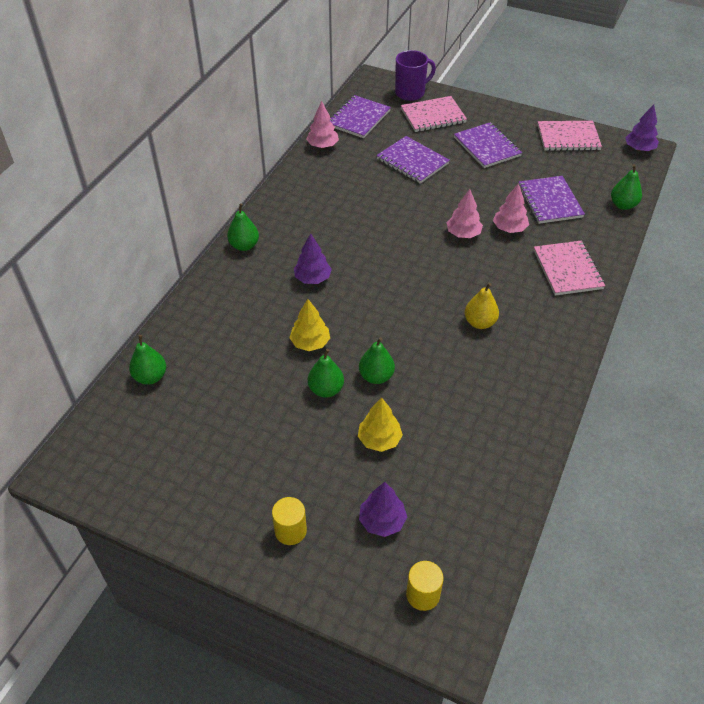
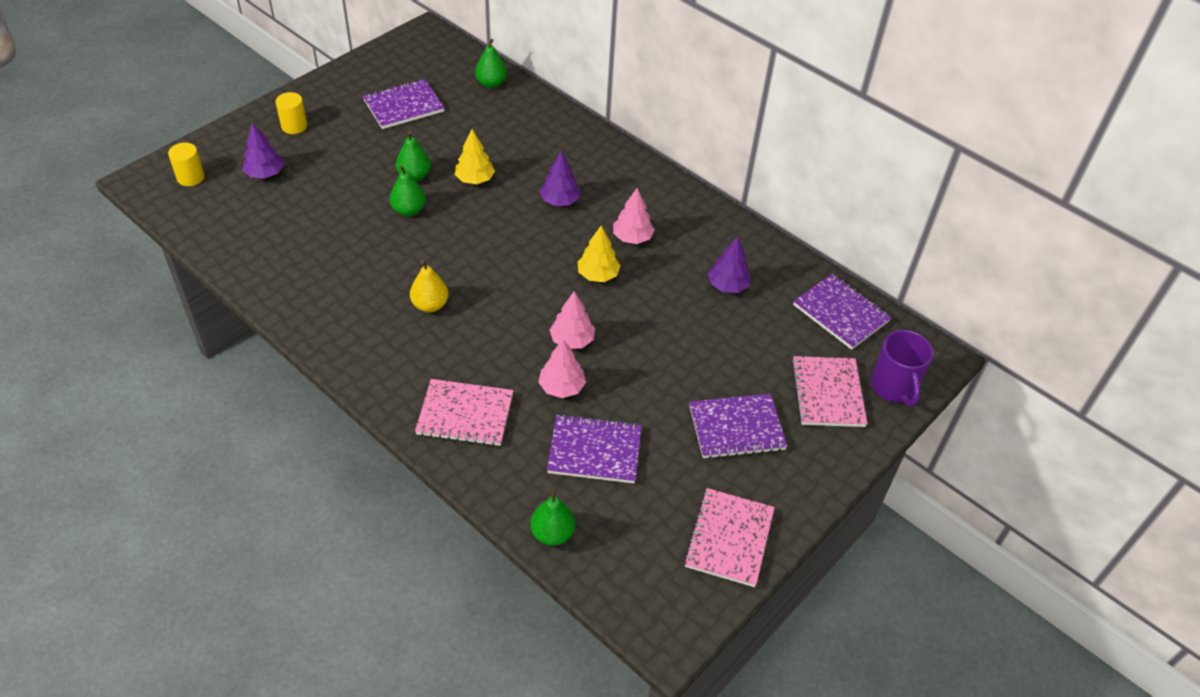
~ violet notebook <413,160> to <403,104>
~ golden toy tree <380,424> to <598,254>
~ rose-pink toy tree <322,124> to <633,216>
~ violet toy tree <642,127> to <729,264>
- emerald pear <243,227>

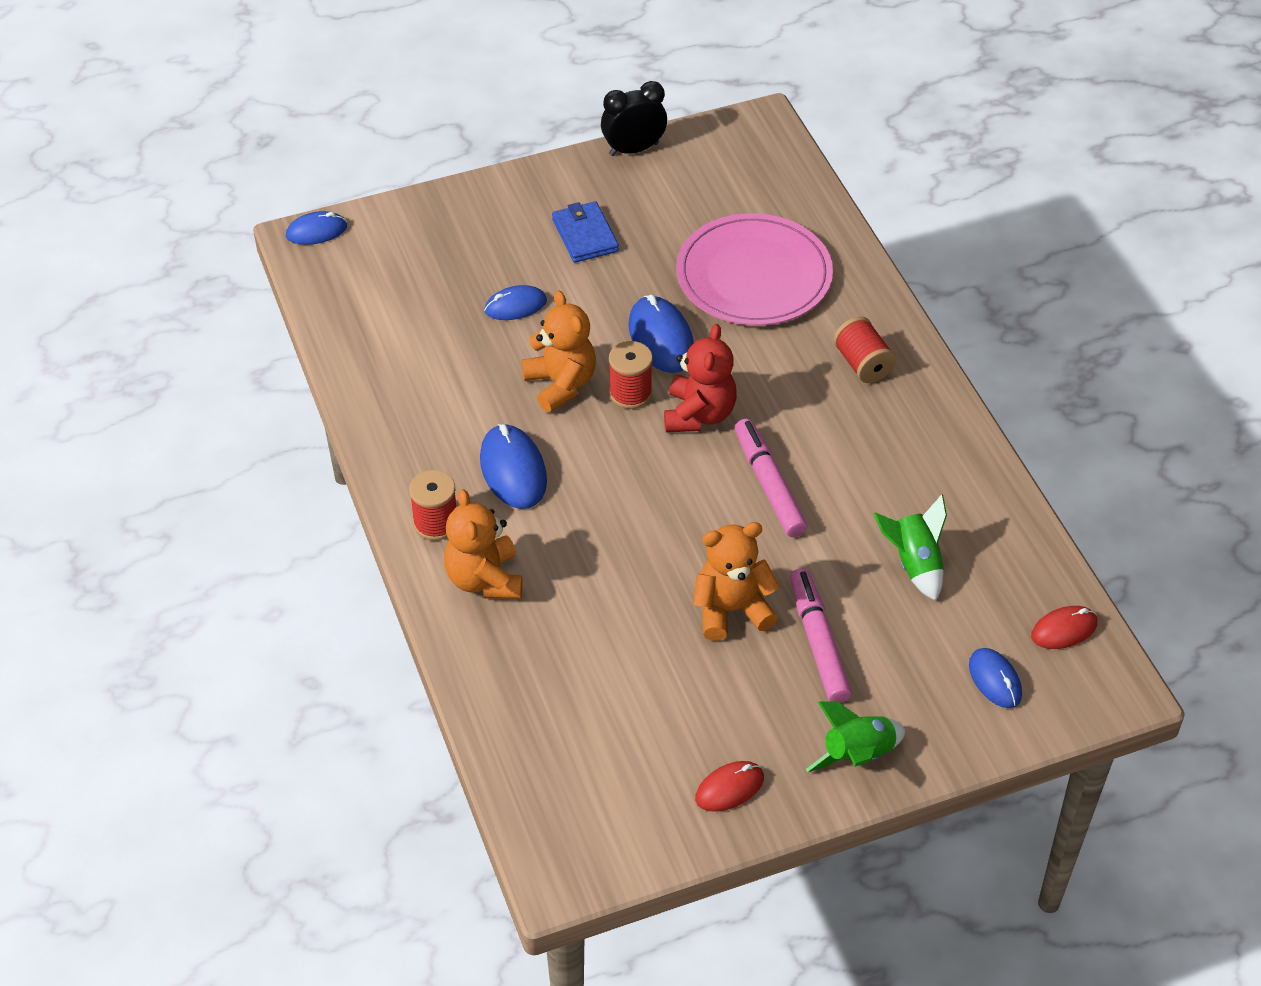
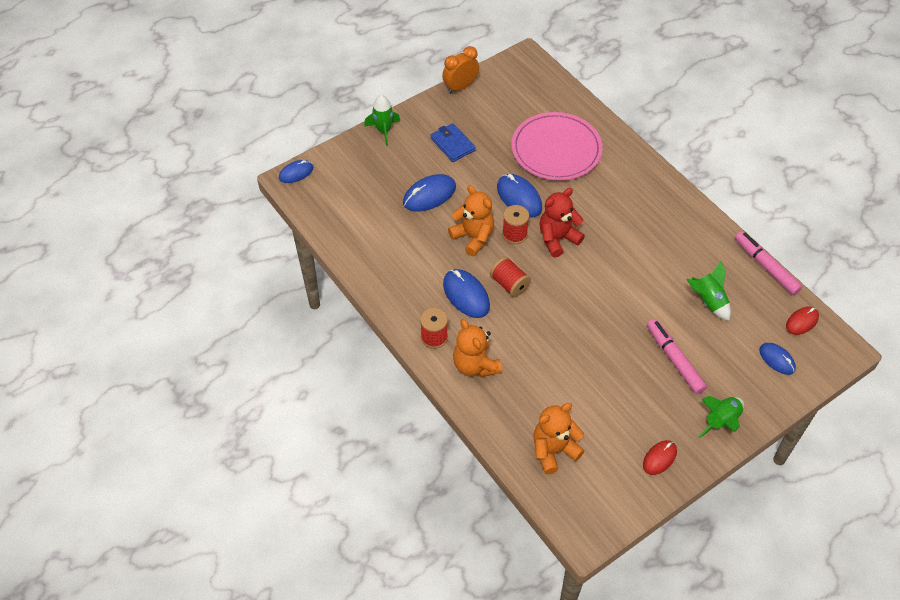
+ emerald spaceship <382,120>
~ royal blue computer mouse <515,302> = <429,193> x1.56
~ black alarm clock <634,118> to orange-coloured alarm clock <460,70>
~ crimson bobbin <864,349> to <510,277>
~ orange-coloured teddy bear <736,581> to <558,438>
~ crimson teddy bear <700,378> = <562,222> 120 degrees counterclockwise
~ rose-pink marker pen <771,478> to <768,263>

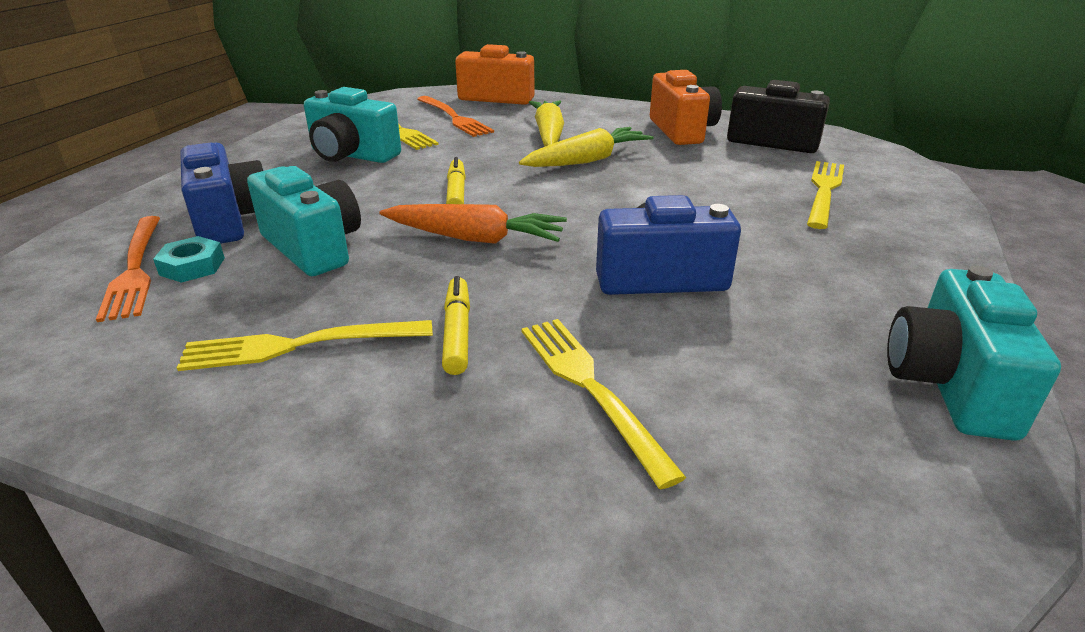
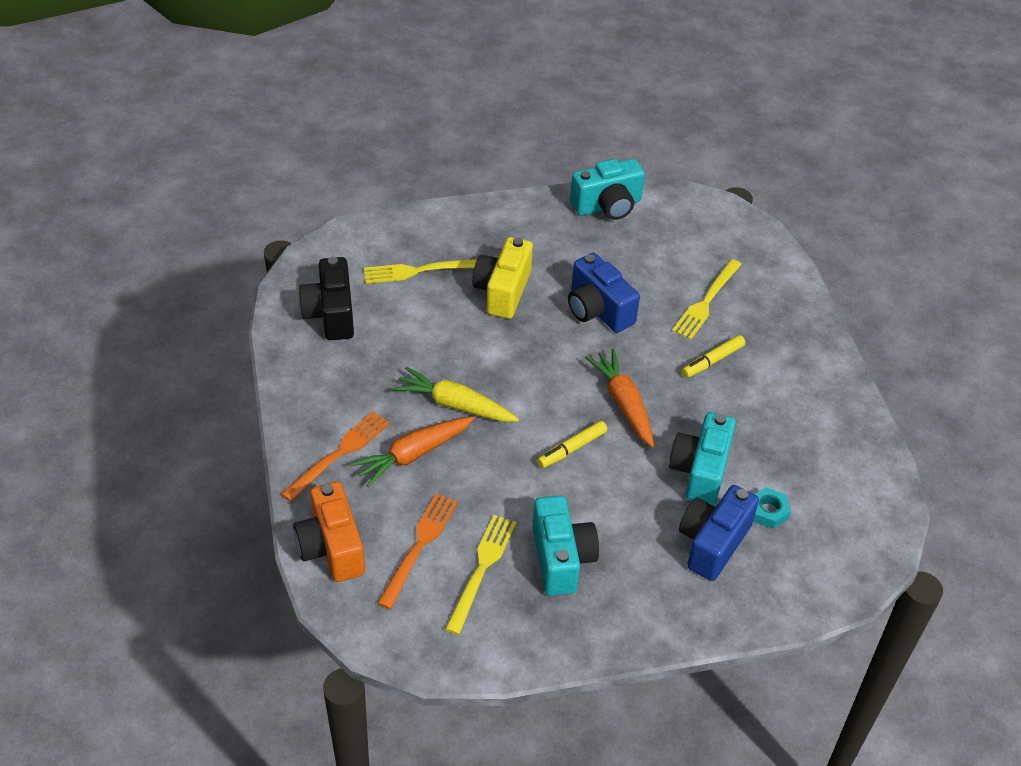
~ orange-coloured table fork <128,269> to <335,456>
~ golden root vegetable <546,123> to orange-coloured root vegetable <412,452>
+ golden camera <502,278>
- golden table fork <305,345>
- orange-coloured camera <686,107>

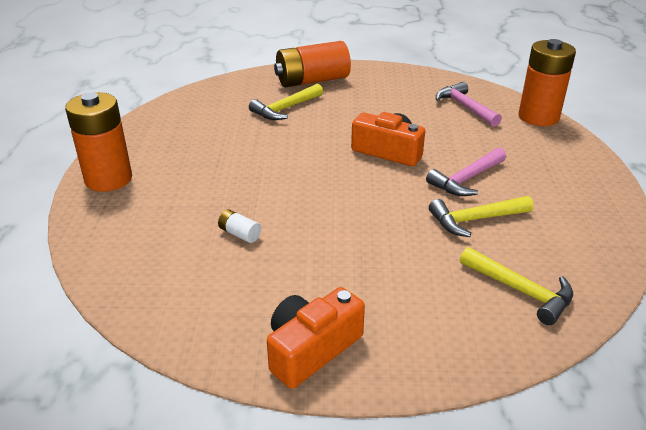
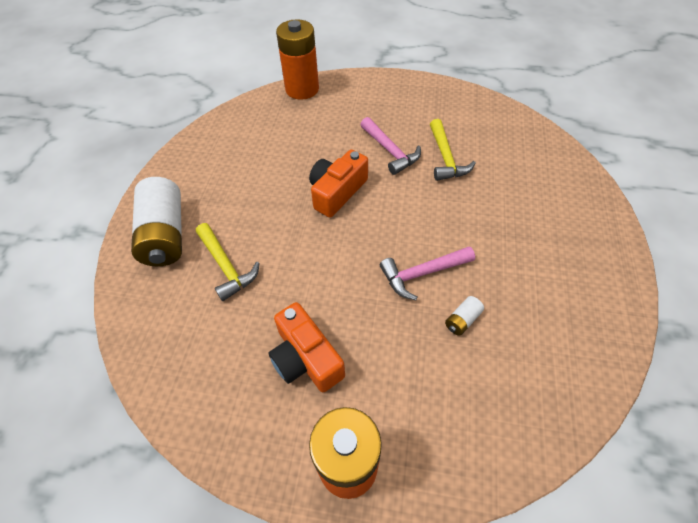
~ orange-coloured power cell <312,64> to white power cell <156,221>
~ orange-coloured camera <316,338> to <306,347>
~ rose-pink hammer <469,104> to <427,273>
- golden hammer <516,286>

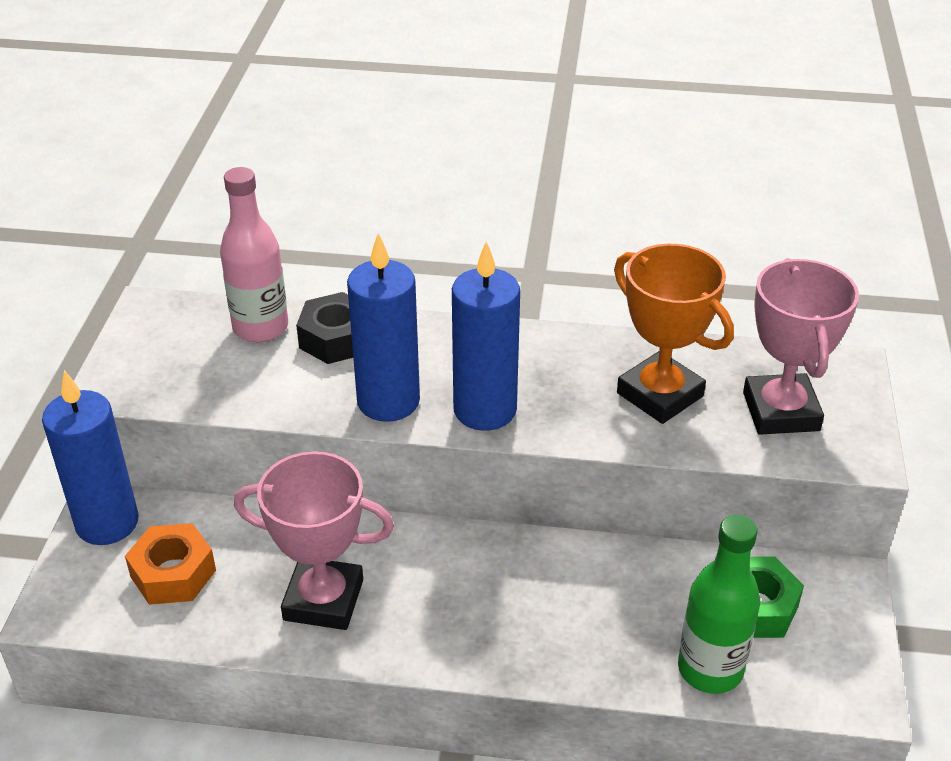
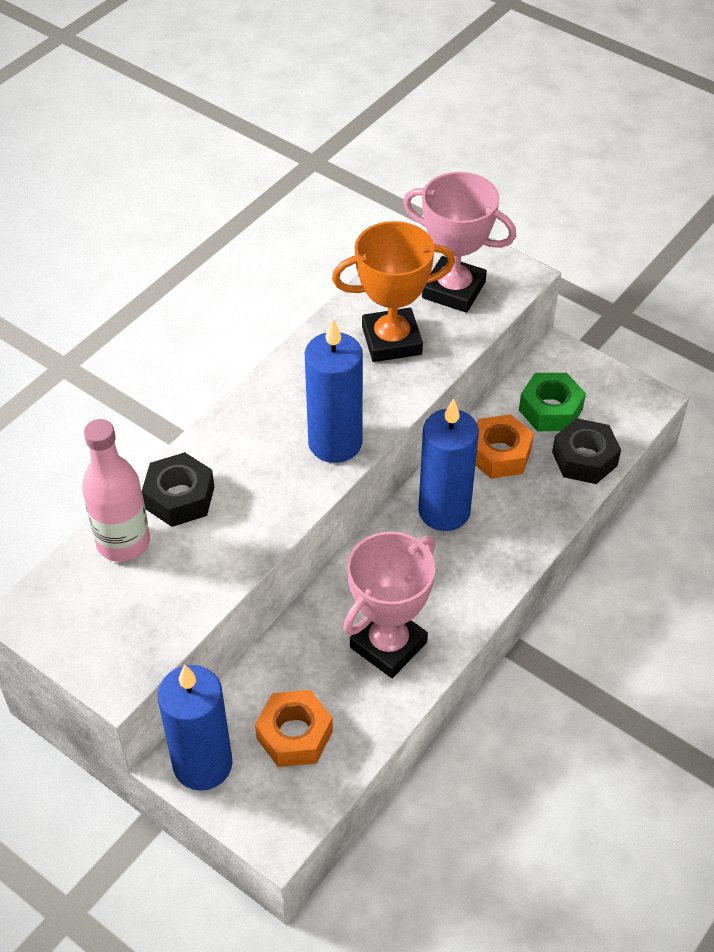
~ royal blue pillar candle <383,327> to <448,464>
+ orange-coloured hexagon nut <504,446>
~ emerald flask <719,604> to black hexagon nut <586,451>

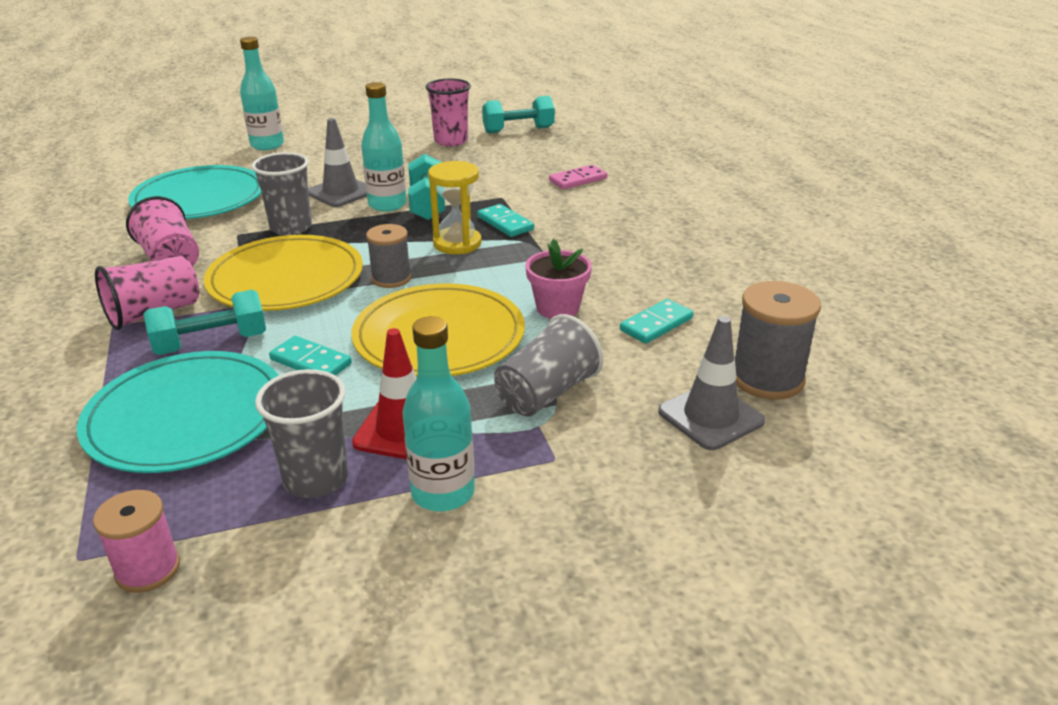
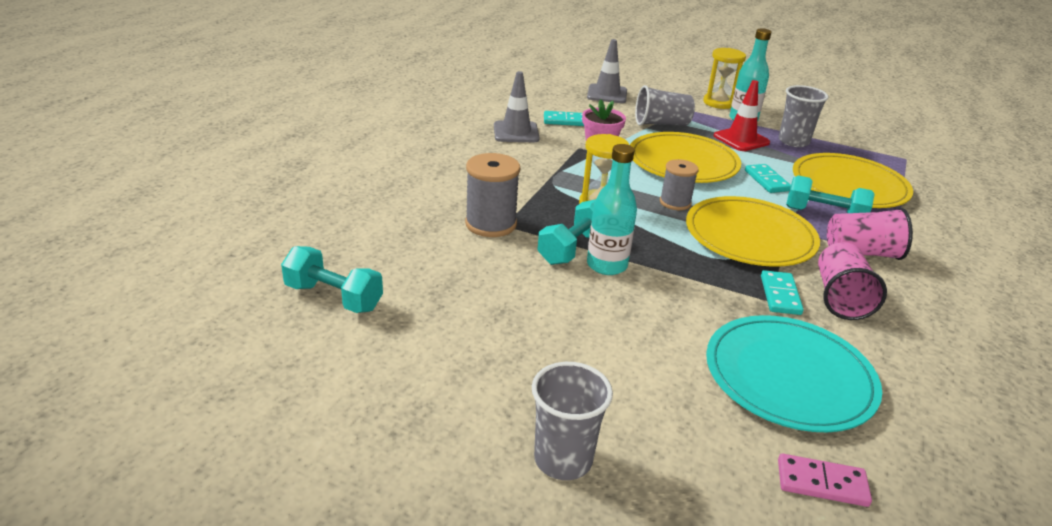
~ ash-grey bobbin <778,340> to <492,195>
~ ash-grey traffic cone <337,162> to <517,106>
~ ash-grey beaker <281,193> to <572,421>
+ golden hourglass <724,78>
~ aqua domino tile <505,220> to <782,292>
~ rose-pink domino tile <578,177> to <825,480>
~ aqua flat dish <178,412> to golden flat dish <853,180>
- rose-pink bobbin <136,541>
- aqua flask <262,93>
- rose-pink beaker <448,112>

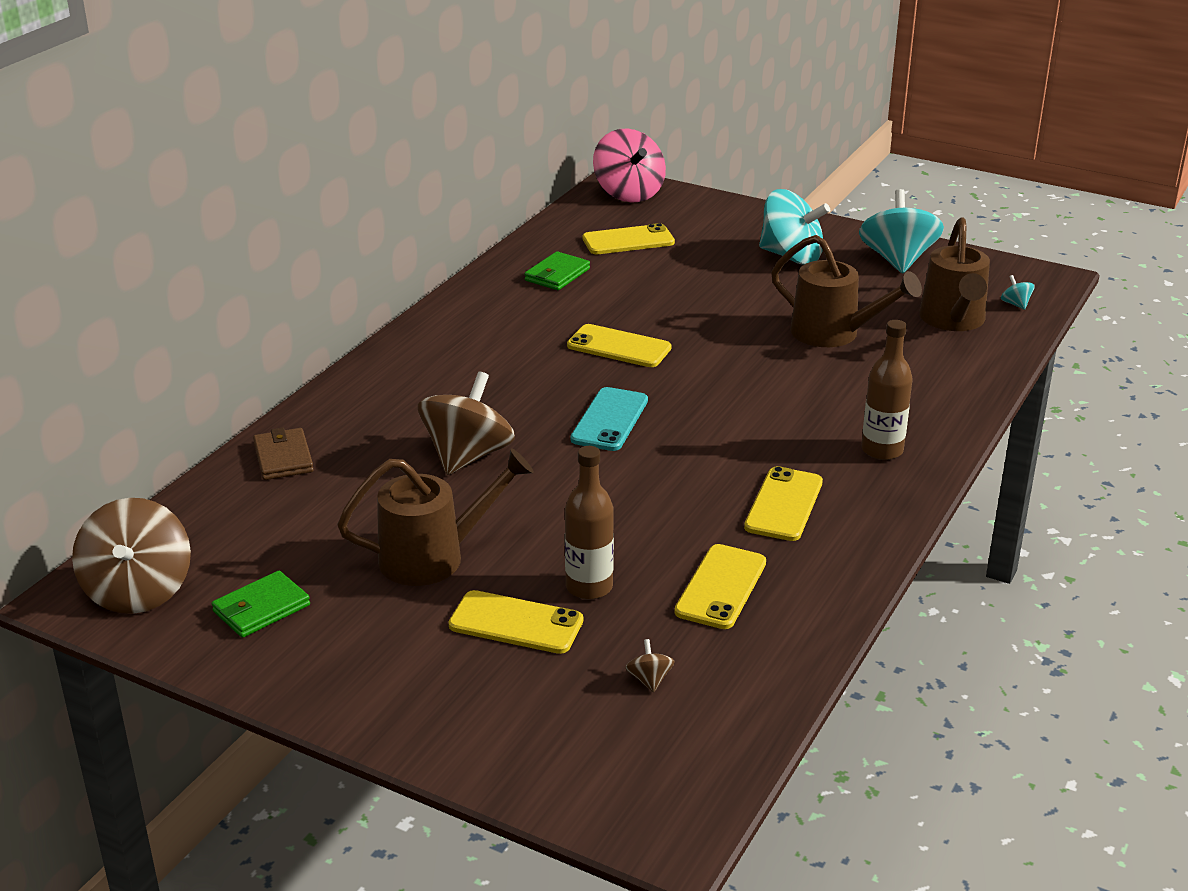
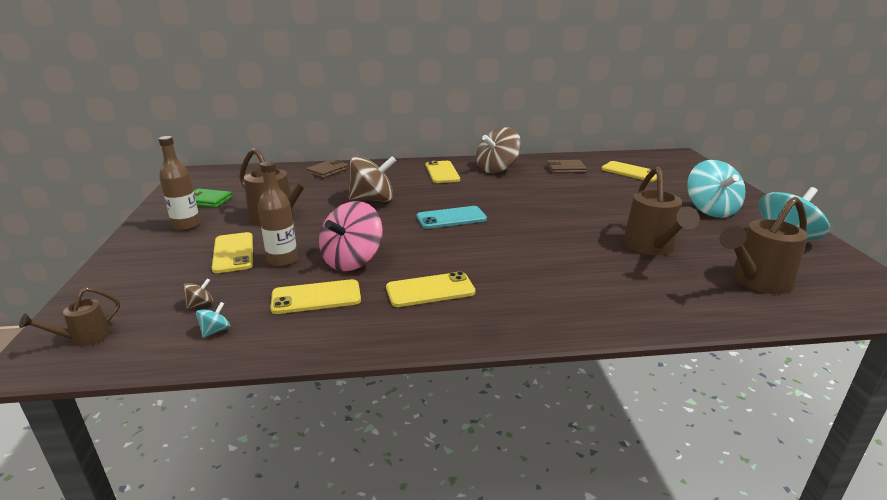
+ russet watering can <69,316>
~ russet flask <887,390> to <179,183>
~ aqua toy top <1018,292> to <213,320>
~ rose-pink toy top <629,165> to <351,236>
~ golden smartphone <619,345> to <443,172>
~ russet toy top <131,556> to <498,150>
~ emerald wallet <557,270> to russet wallet <567,166>

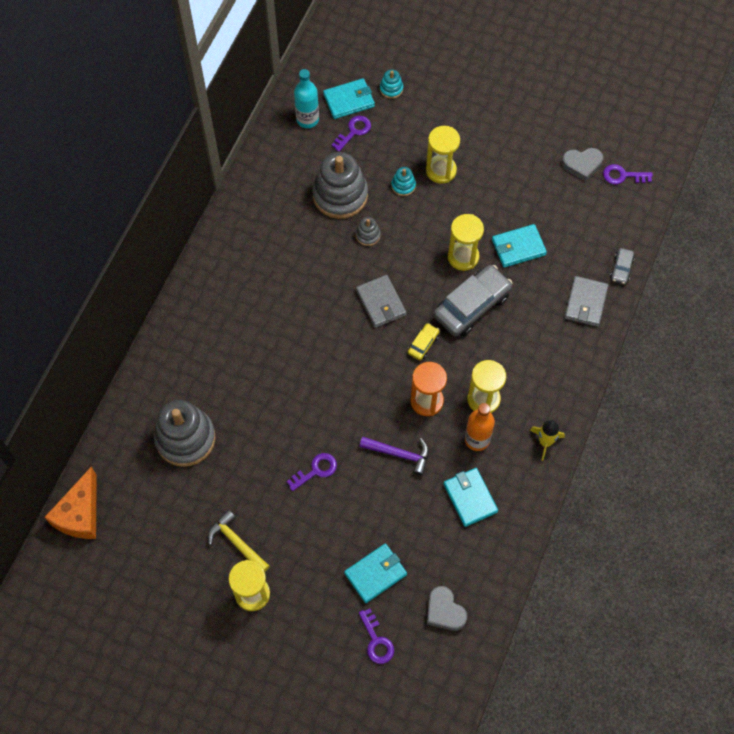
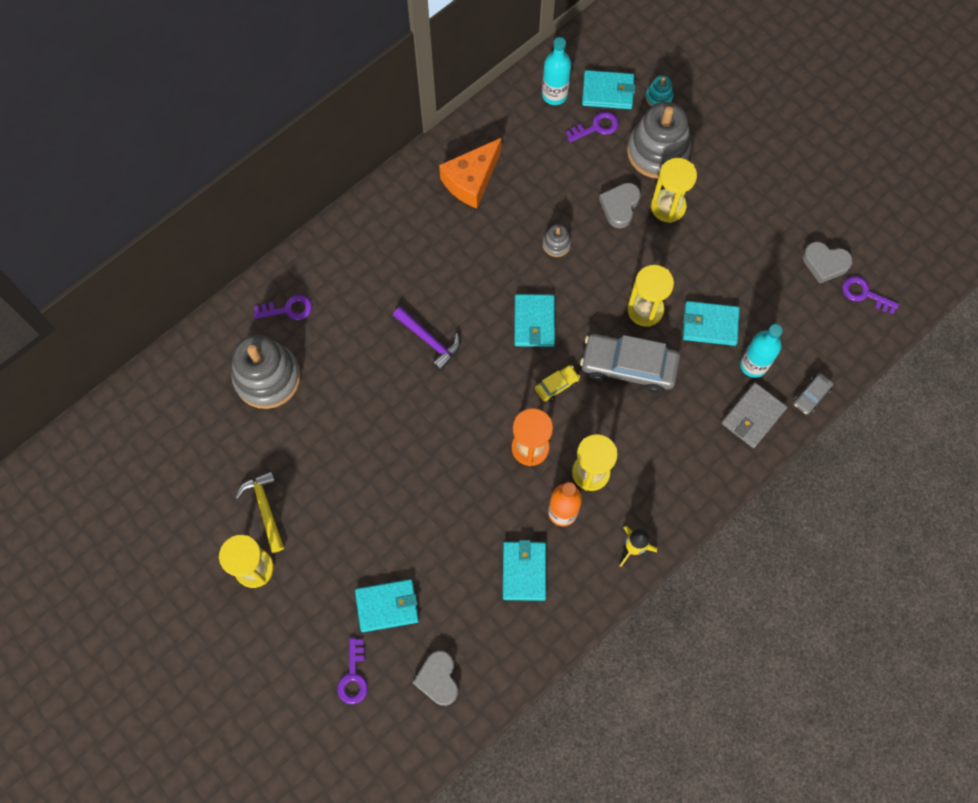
~ violet key <312,472> to <283,307>
~ violet hammer <394,456> to <426,338>
~ orange-coloured piece of cheese <71,503> to <470,173>
~ ash-grey wallet <381,301> to aqua wallet <534,320>
~ ash-grey car <473,300> = <630,363> 150 degrees counterclockwise
~ aqua stacking rings <403,181> to ash-grey heart <620,205>
~ ash-grey stacking rings <340,185> to <659,140>
+ aqua flask <761,351>

